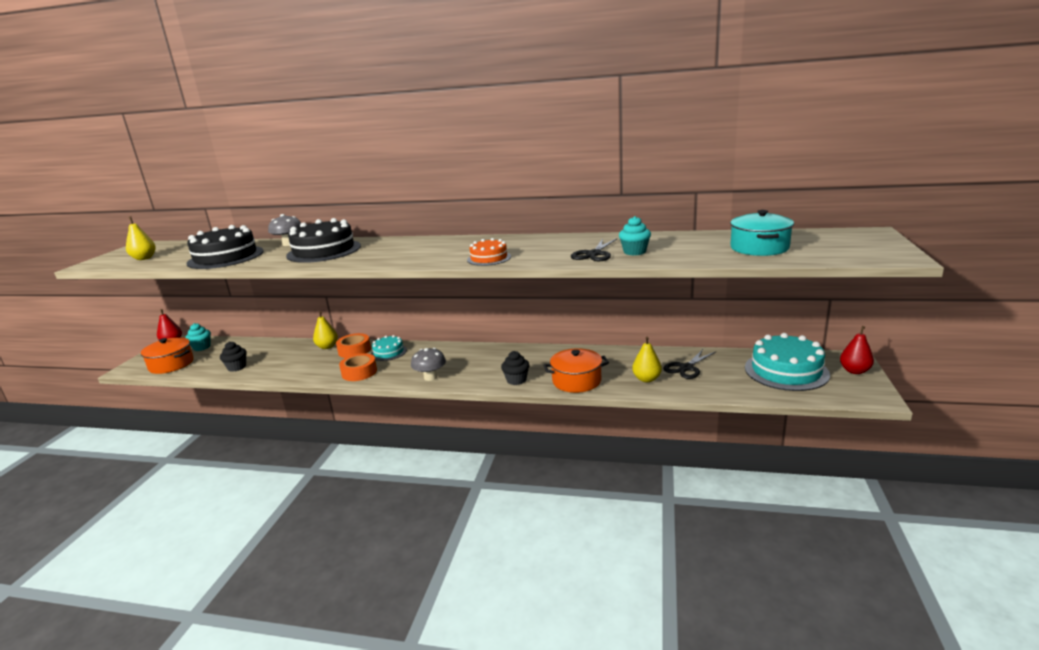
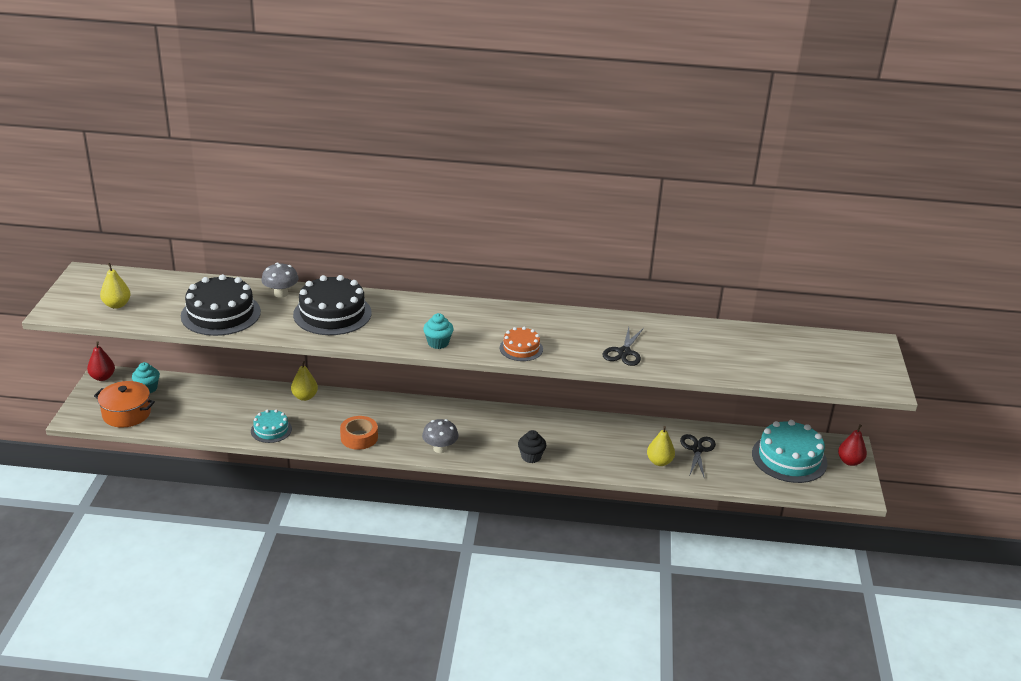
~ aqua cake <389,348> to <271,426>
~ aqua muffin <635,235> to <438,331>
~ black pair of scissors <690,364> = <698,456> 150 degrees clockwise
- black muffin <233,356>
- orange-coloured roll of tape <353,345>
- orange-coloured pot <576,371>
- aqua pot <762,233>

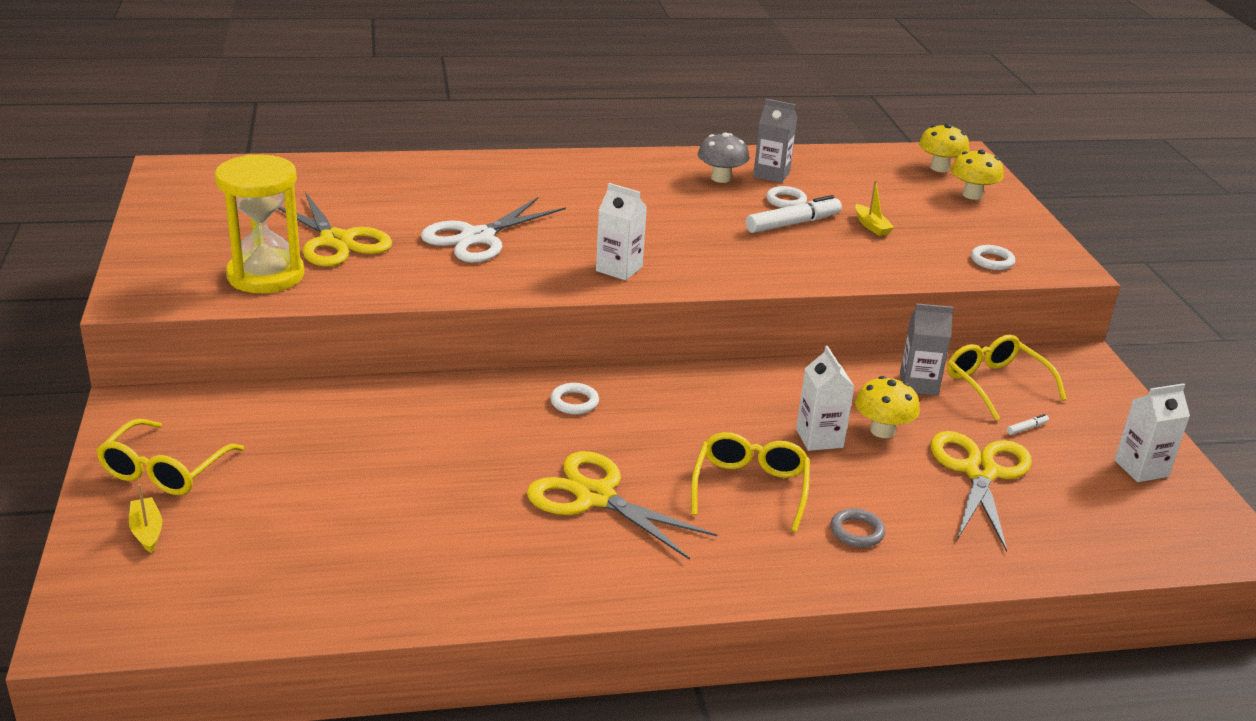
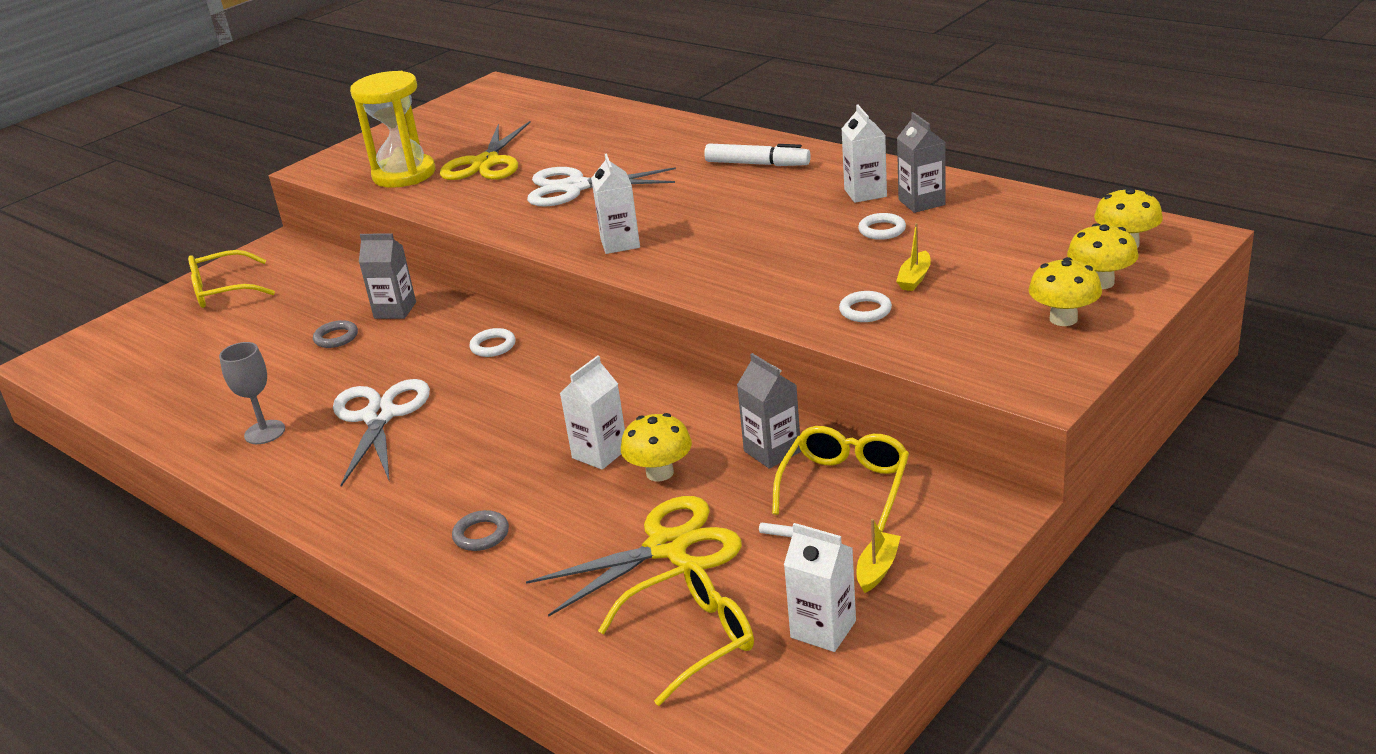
+ ash-grey wine glass <252,393>
+ ash-grey torus <335,334>
~ golden pair of scissors <622,505> to white pair of scissors <381,433>
+ ash-grey milk carton <387,276>
~ golden spectacles <750,482> to <676,633>
~ white marker pen <794,214> to <757,154>
~ white torus <993,257> to <865,306>
~ ash-grey toadstool <723,158> to white milk carton <864,153>
~ golden toy boat <145,518> to <879,556>
+ golden toadstool <1065,291>

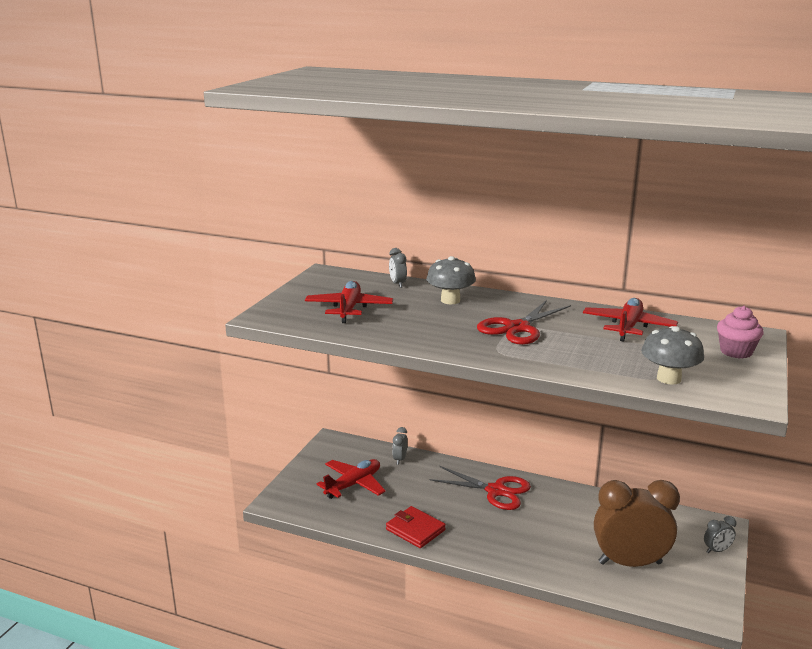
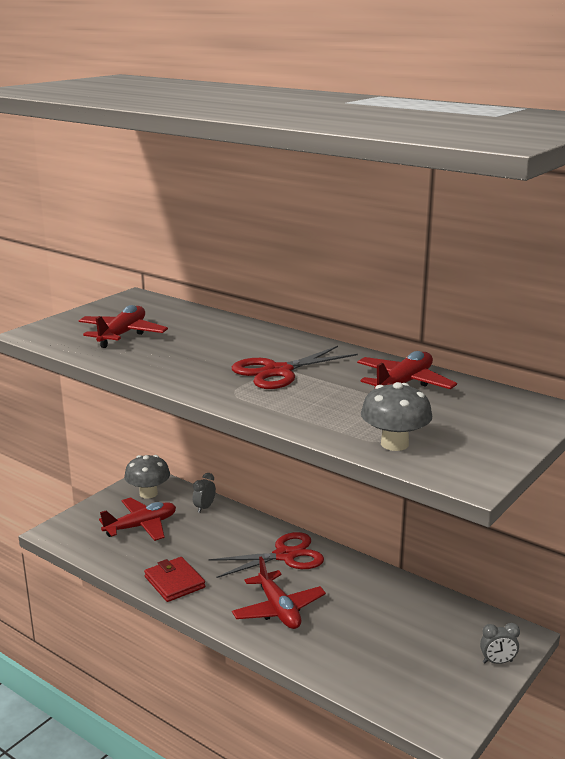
~ ash-grey toadstool <451,280> to <147,477>
~ crimson pair of scissors <480,488> = <266,555> 60 degrees counterclockwise
+ crimson aeroplane <279,592>
- ash-grey alarm clock <398,268>
- russet alarm clock <637,523>
- rose-pink muffin <740,332>

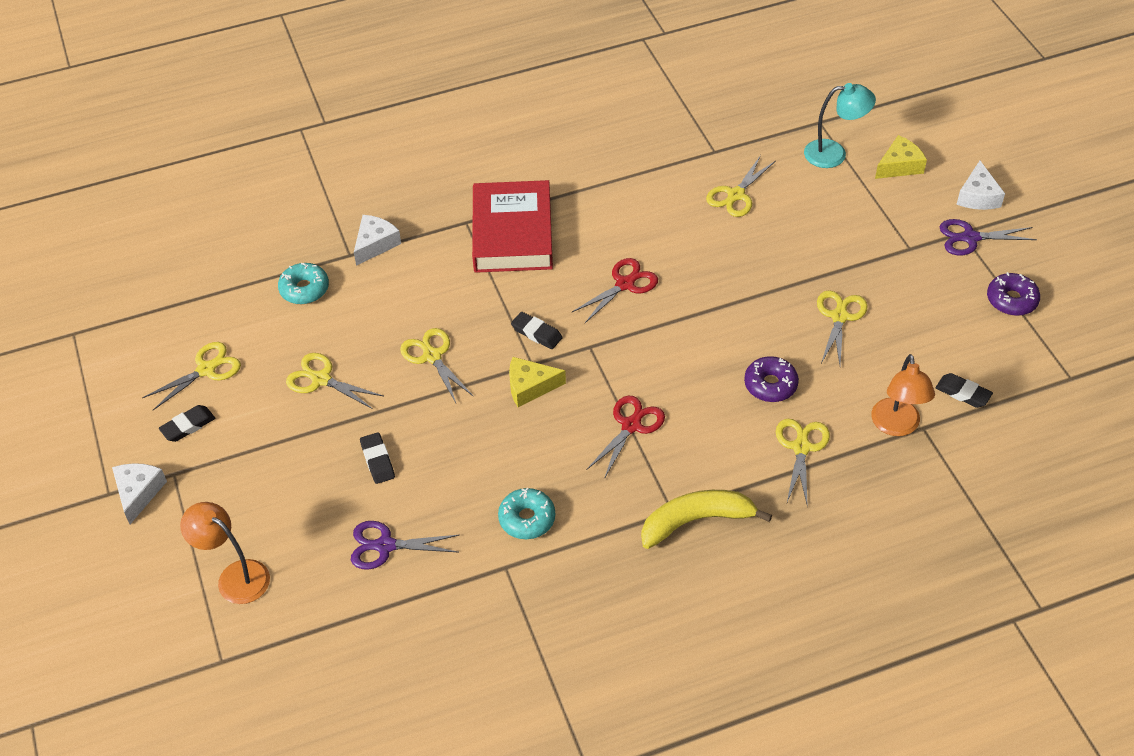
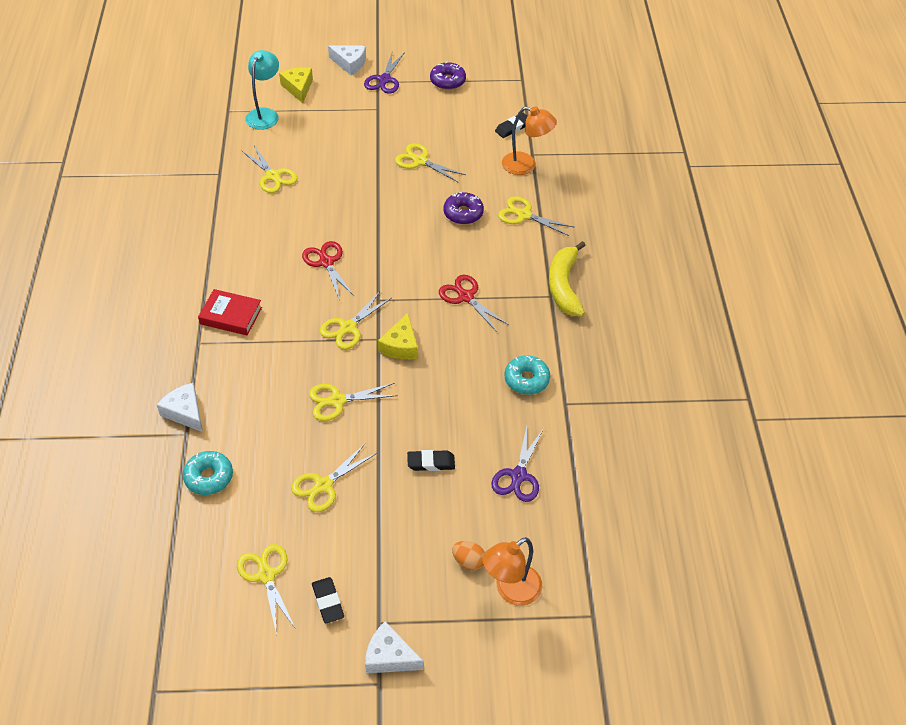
~ crimson book <512,226> = <230,312> x0.56
~ black pencil eraser <537,330> to golden pair of scissors <356,320>
+ orange-coloured egg shape <468,555>

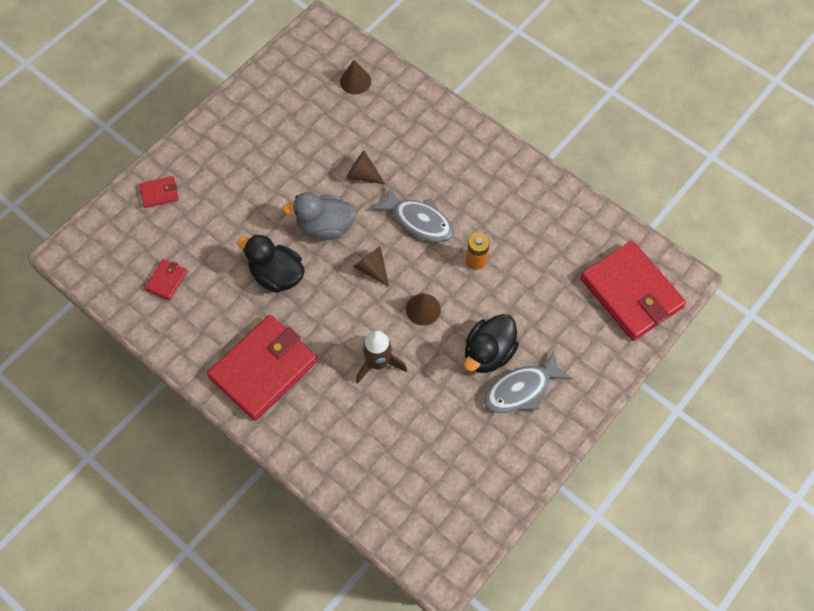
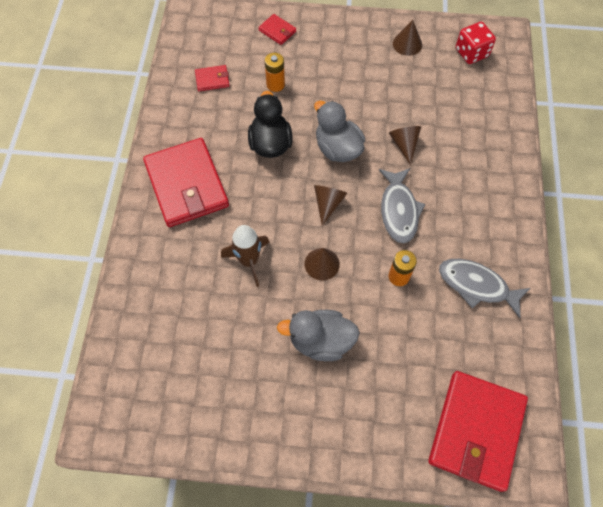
~ crimson wallet <262,368> = <186,182> 60 degrees clockwise
+ orange-coloured power cell <275,72>
~ black duck <491,343> to ash-grey duck <318,335>
~ russet solid cone <355,77> to <407,38>
~ ash-grey fish figure <527,382> to <484,288>
+ crimson die <476,43>

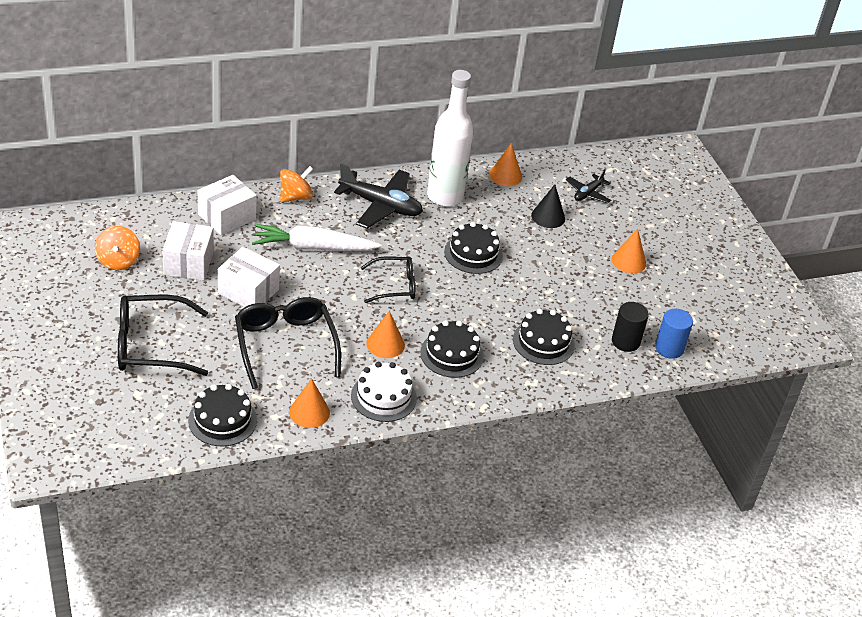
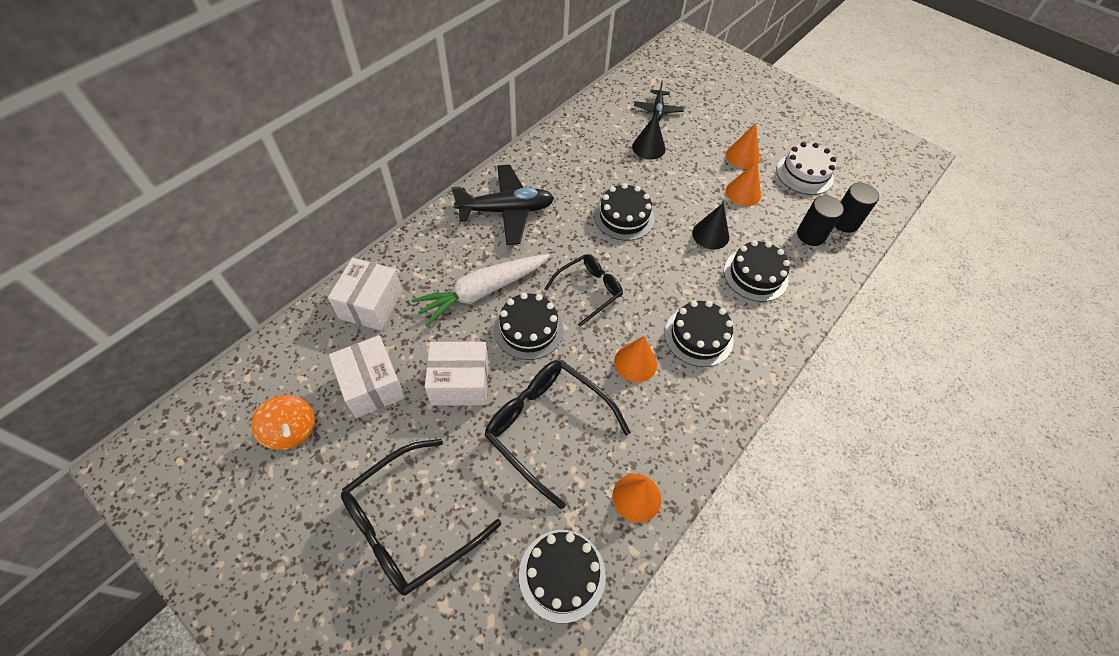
+ black cake <529,326>
+ black solid cone <710,226>
~ orange-coloured solid cone <505,164> to <743,183>
~ white cake <384,392> to <806,168>
~ royal blue cylinder shape <674,334> to black cylinder shape <857,208>
- orange-coloured toy top <296,184>
- white flask <450,138>

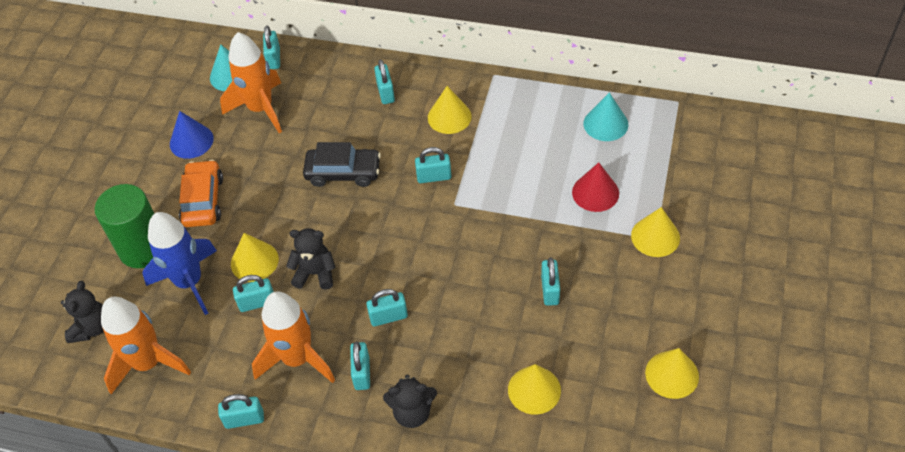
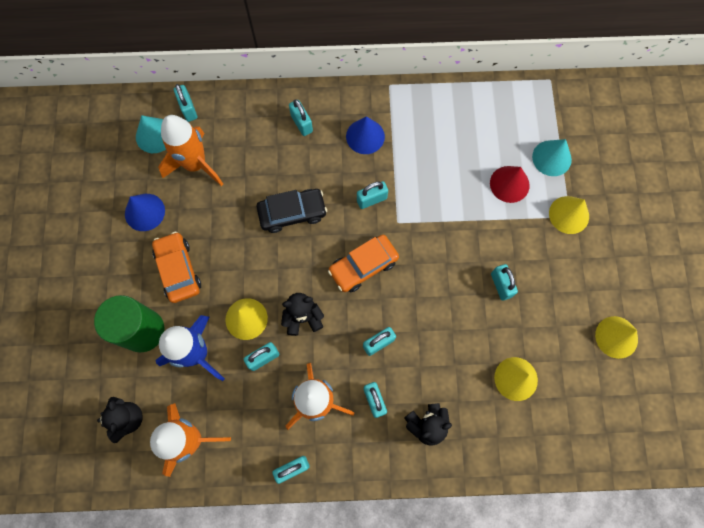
+ orange-coloured car <363,263>
~ golden solid cone <449,110> to royal blue solid cone <365,135>
~ aqua solid cone <605,116> to <552,157>

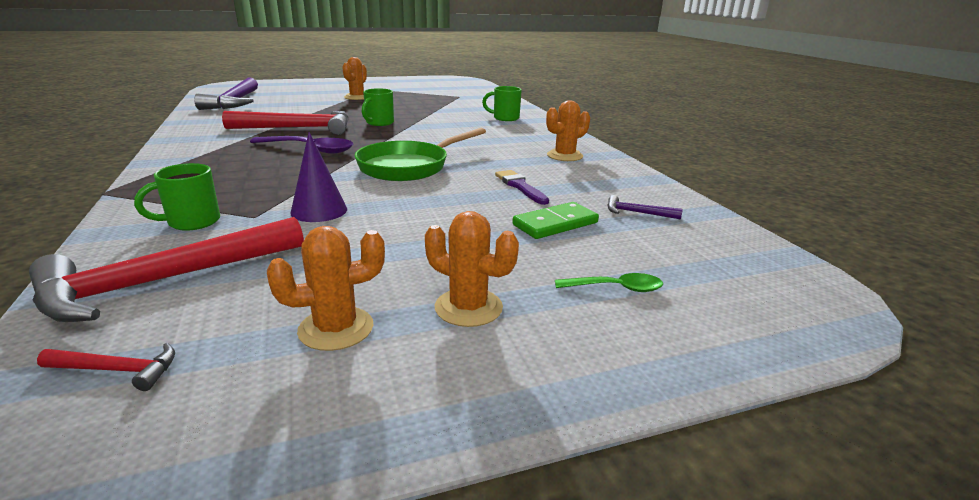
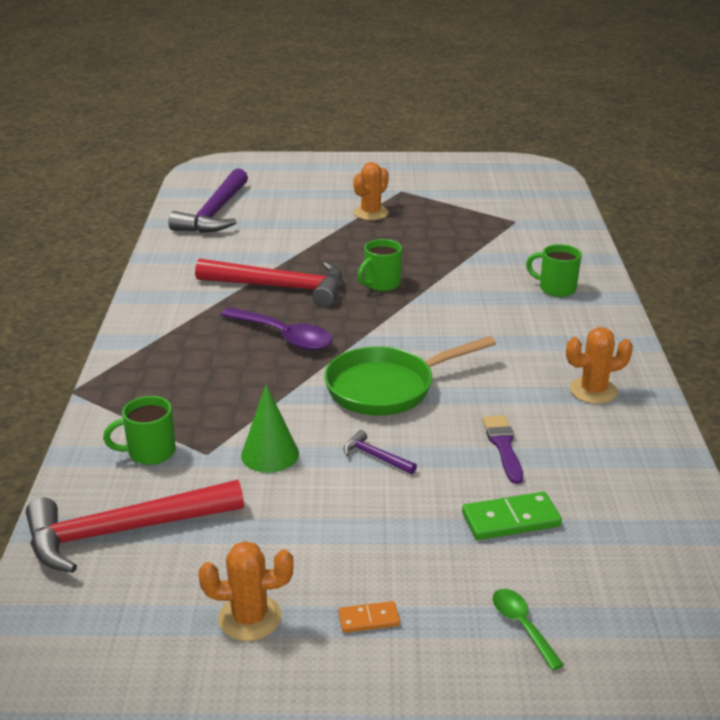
~ violet solid cone <318,177> to emerald solid cone <270,428>
~ orange-coloured cactus <472,269> to orange-coloured domino tile <369,617>
~ violet hammer <645,207> to <380,452>
~ emerald tablespoon <609,282> = <528,630> 135 degrees counterclockwise
- crimson hammer <106,367>

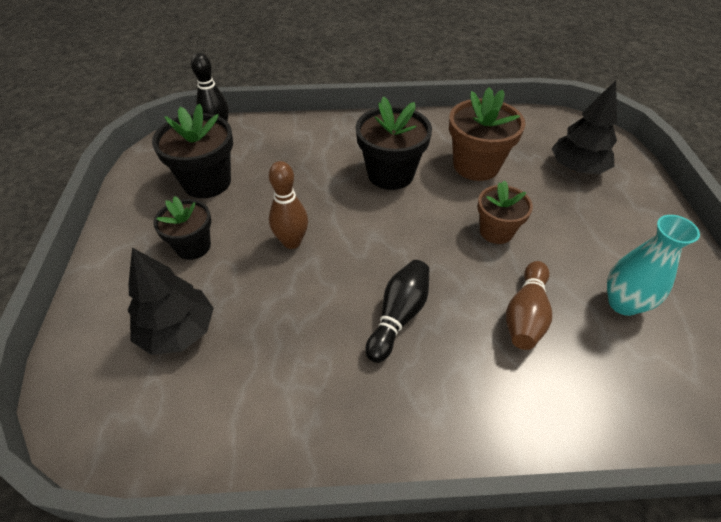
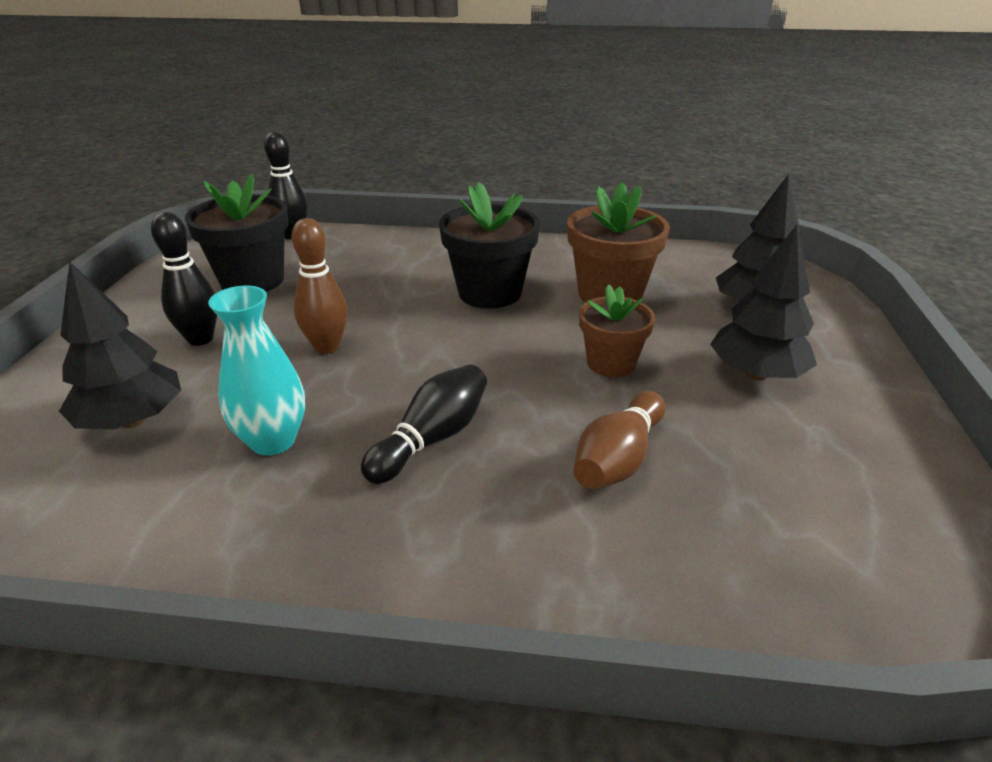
~ black potted plant <182,228> to black tenpin <184,279>
~ aqua flower vase <653,265> to <256,370>
+ black toy tree <763,302>

